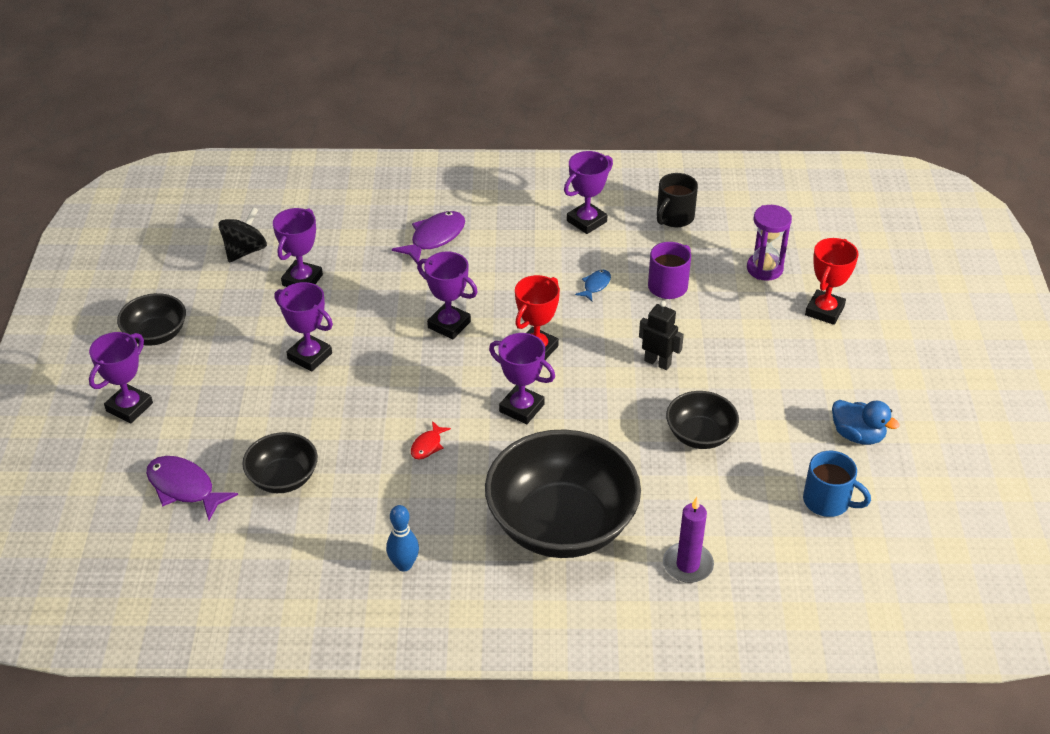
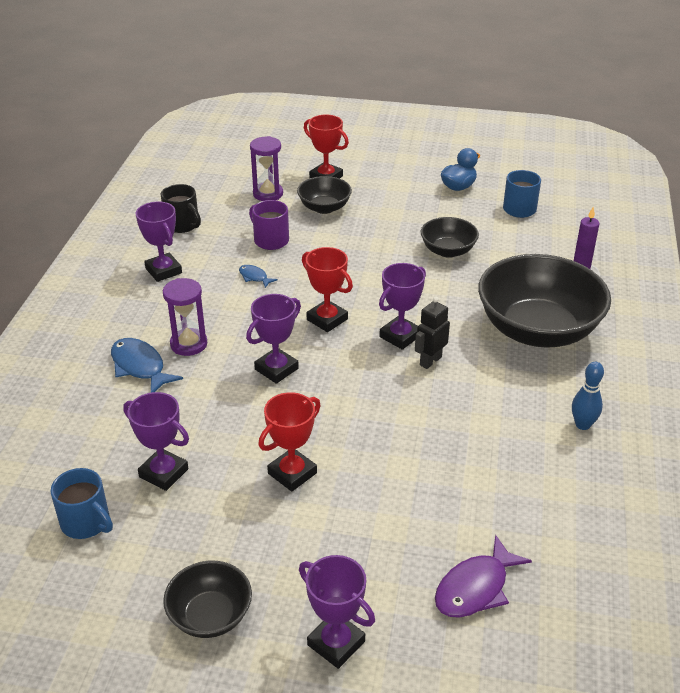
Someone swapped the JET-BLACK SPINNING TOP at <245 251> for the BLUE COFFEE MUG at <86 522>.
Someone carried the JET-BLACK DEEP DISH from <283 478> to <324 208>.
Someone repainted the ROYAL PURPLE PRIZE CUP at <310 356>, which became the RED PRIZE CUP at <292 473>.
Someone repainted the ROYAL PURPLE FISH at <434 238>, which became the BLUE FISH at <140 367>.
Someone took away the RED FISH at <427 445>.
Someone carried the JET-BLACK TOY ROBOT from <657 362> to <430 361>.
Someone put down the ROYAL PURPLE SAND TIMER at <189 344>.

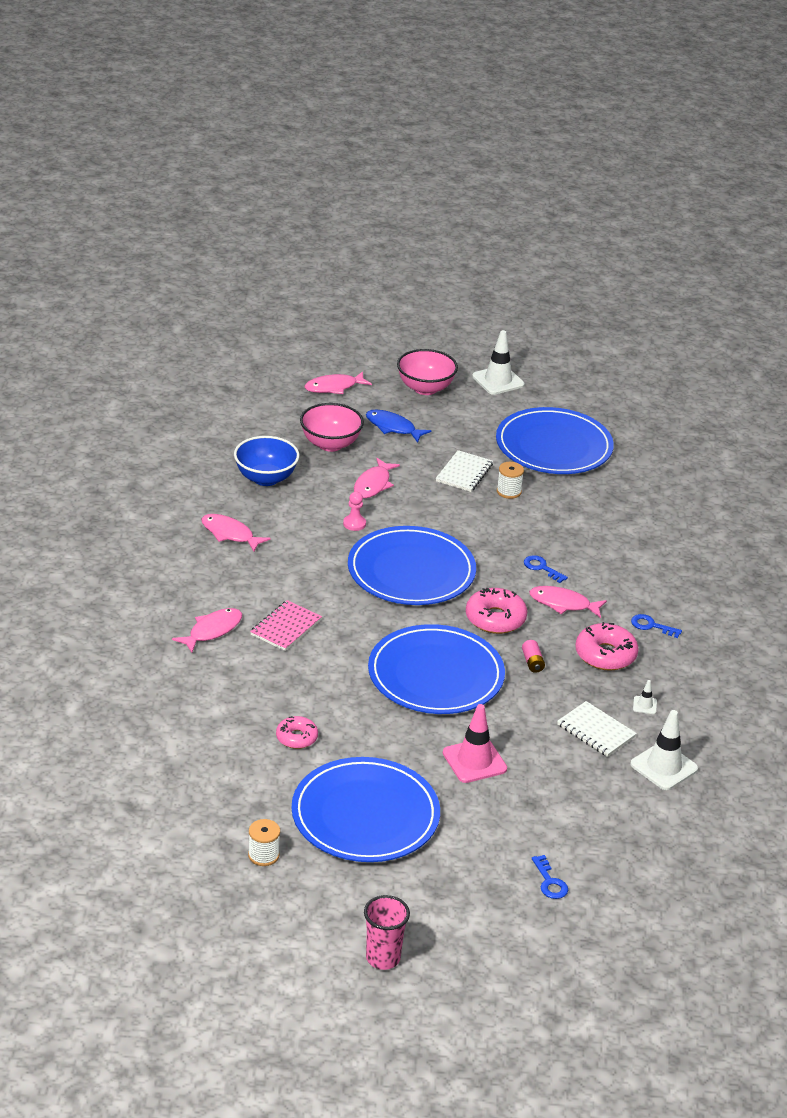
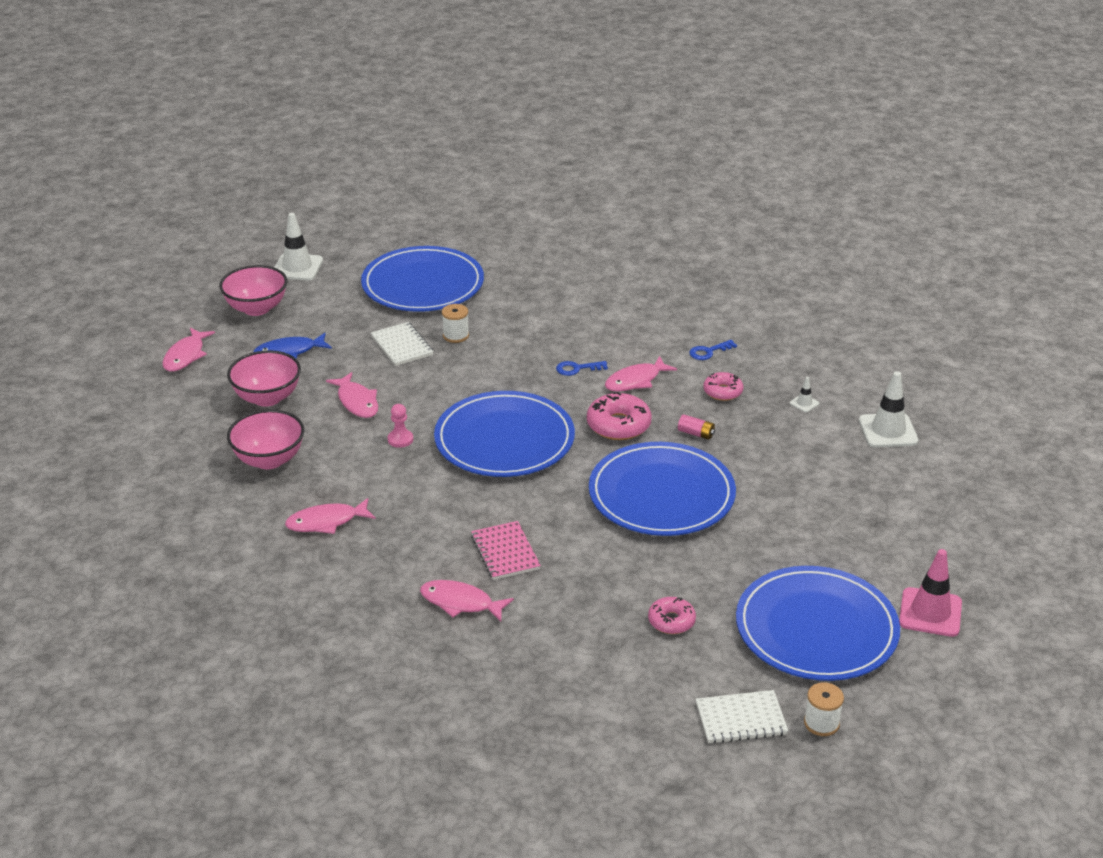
Someone rotated the PINK FISH at <212 631> by 60 degrees counterclockwise.
Someone repainted the BLUE DEEP DISH at <266 478>, which became the PINK DEEP DISH at <269 460>.
Someone took away the PINK CUP at <383 958>.
Someone carried the PINK SAFETY CONE from <474 761> to <930 612>.
Someone took away the BLUE KEY at <550 882>.
Someone carried the PURE WHITE NOTEBOOK from <596 731> to <741 719>.
Someone scaled the PINK DONUT at <605 655> by 0.63.

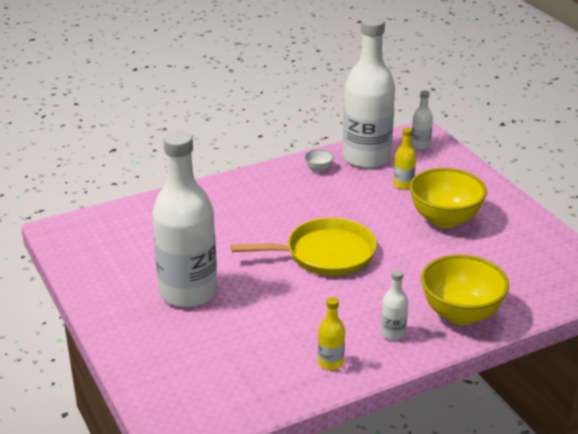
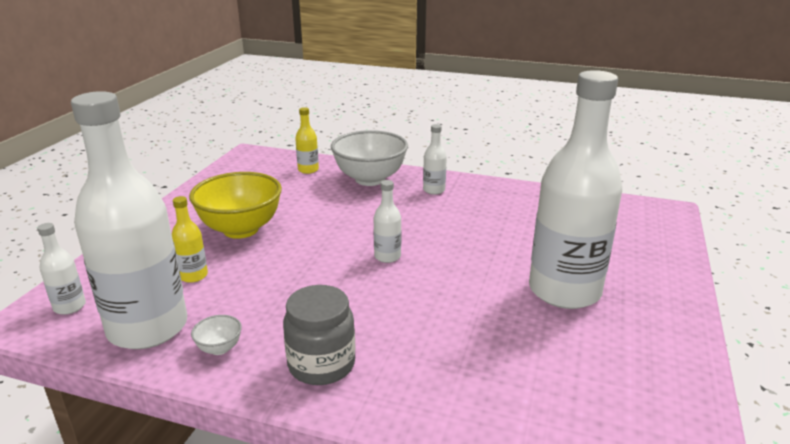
Someone swapped the GOLDEN SKILLET at <325 254> for the PURE WHITE BOTTLE at <387 256>.
Someone carried the GOLDEN BOTTLE from <330 362> to <308 170>.
Someone repainted the GOLDEN DEEP DISH at <460 314>, which became the PURE WHITE DEEP DISH at <370 179>.
Someone put down the ASH-GREY JAR at <321 364>.

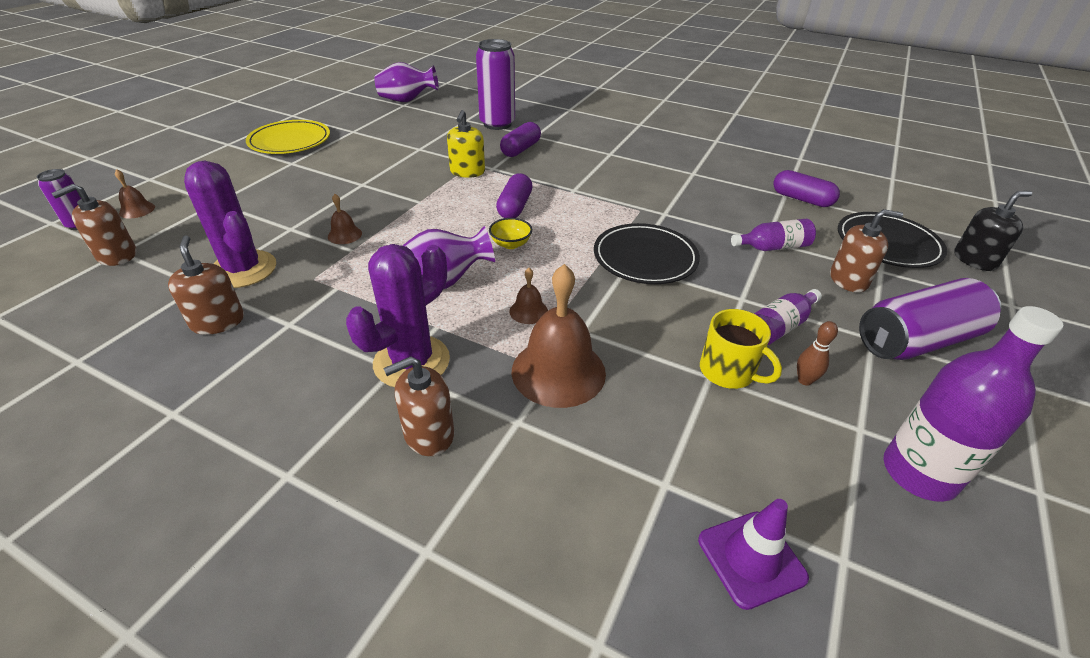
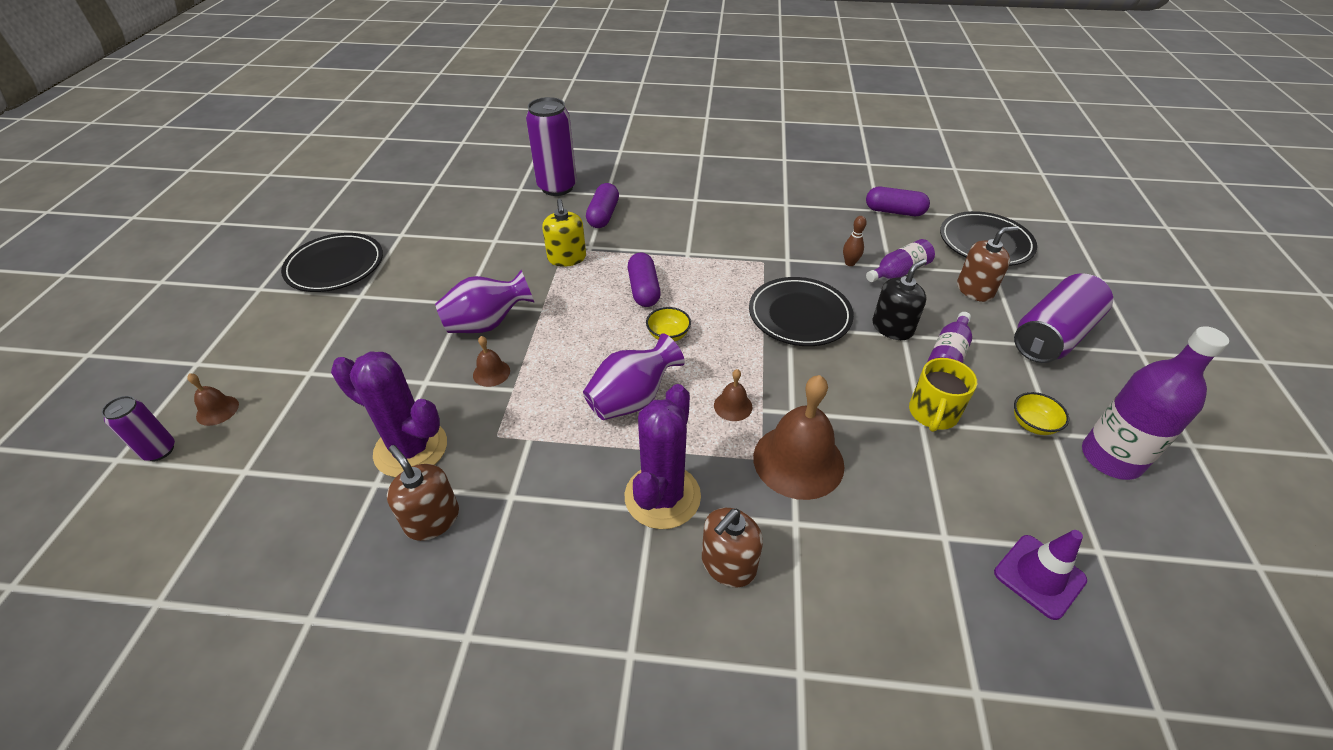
Someone took away the BROWN SOAP PUMP at <117 255>.
Someone repainted the GOLDEN FLAT DISH at <290 141>, which became the JET-BLACK FLAT DISH at <335 266>.
Someone carried the ROYAL PURPLE FLOWER VASE from <407 100> to <487 324>.
Someone rotated the GOLDEN COFFEE MUG at <728 372> by 90 degrees clockwise.
Someone carried the BROWN SKITTLE from <804 380> to <850 263>.
Someone carried the JET-BLACK SOAP PUMP from <974 260> to <892 328>.
Someone put down the GOLDEN DEEP DISH at <1032 424>.

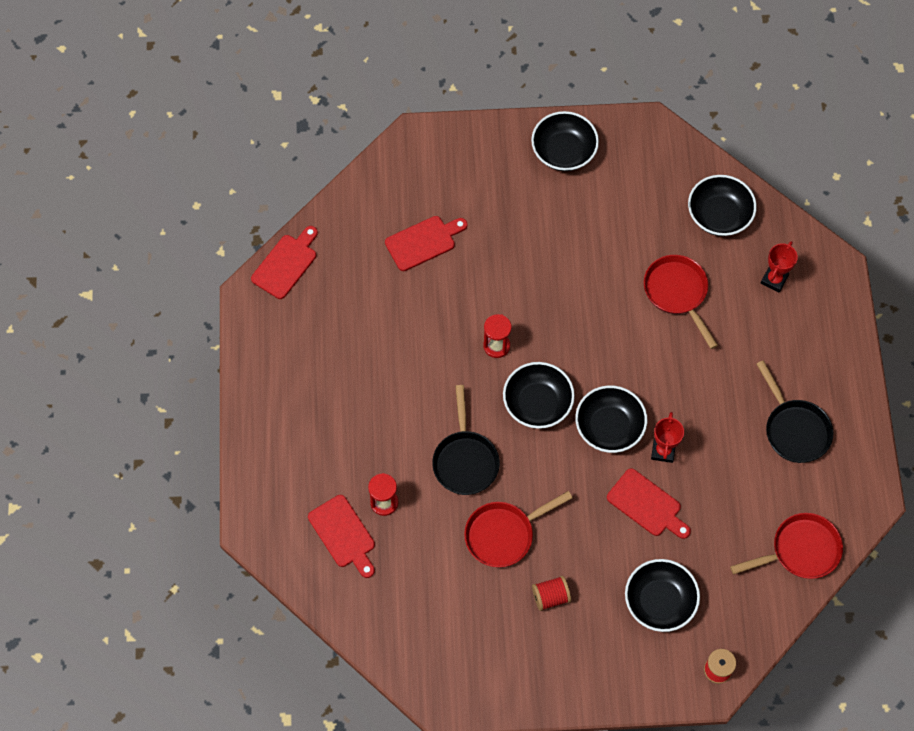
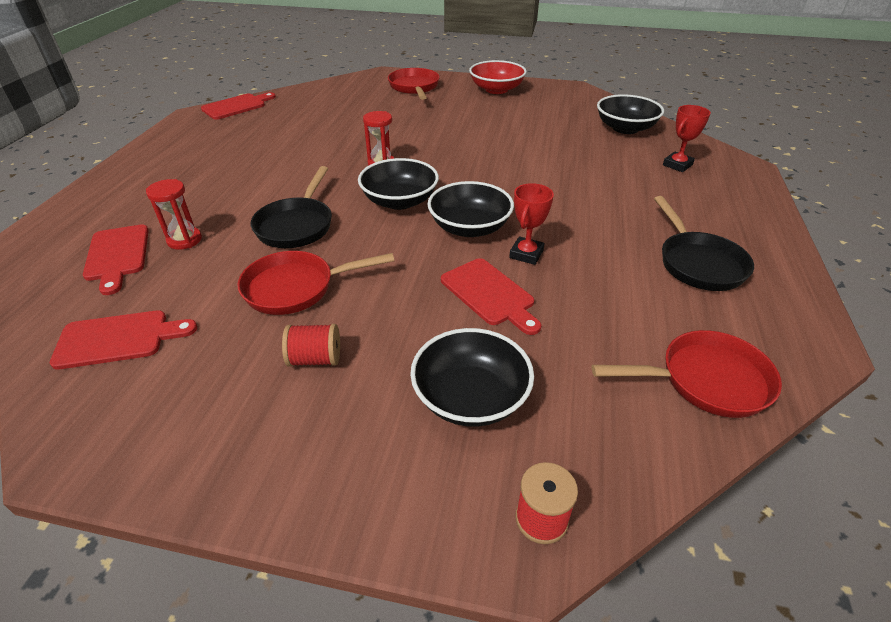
Someone carried the RED CHOPPING BOARD from <423 242> to <118 339>.
Someone repainted the JET-BLACK DEEP DISH at <563 151>, which became the RED DEEP DISH at <496 89>.
Someone carried the RED SKILLET from <677 293> to <414 87>.

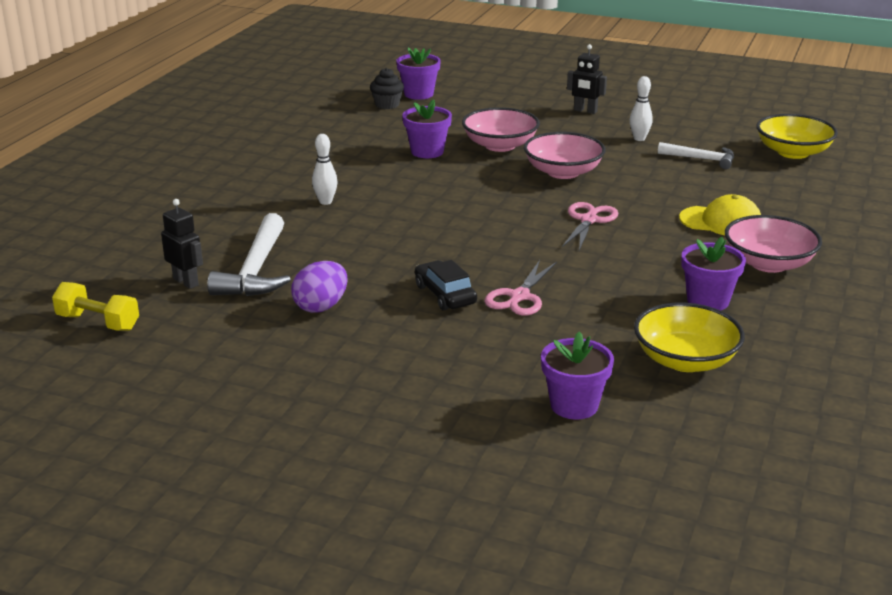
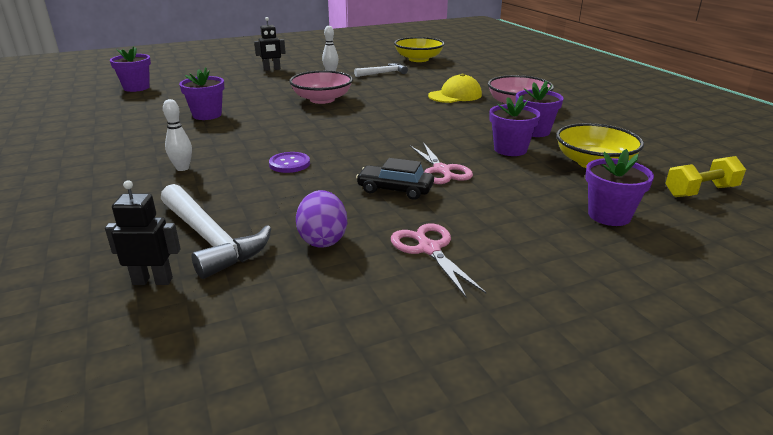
Someone carried the GOLDEN FREE WEIGHT from <98 322> to <700 191>.
Someone took away the JET-BLACK CUPCAKE at <387 104>.
Someone took away the PINK DEEP DISH at <500 145>.
Someone carried the PINK SCISSORS from <589 220> to <429 249>.
Someone put down the ROYAL PURPLE SEWING BUTTON at <289 164>.
Someone put down the ROYAL PURPLE POTTED PLANT at <510 149>.

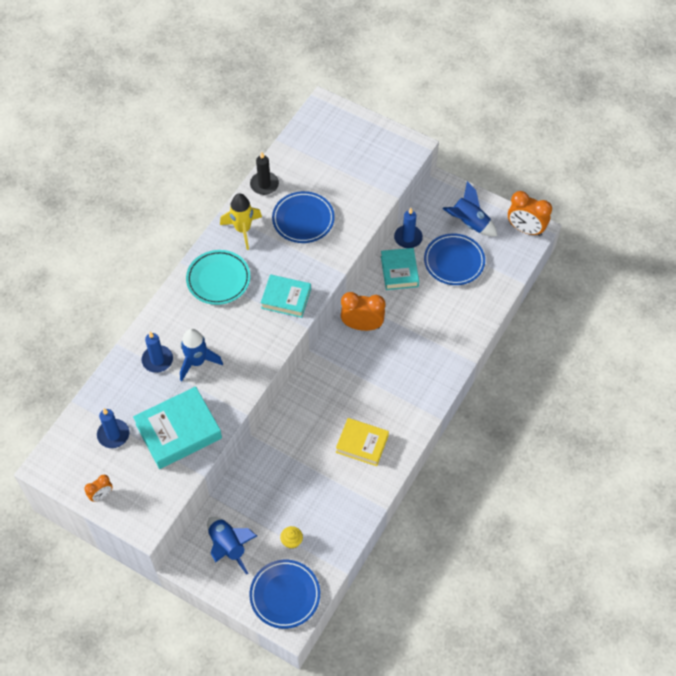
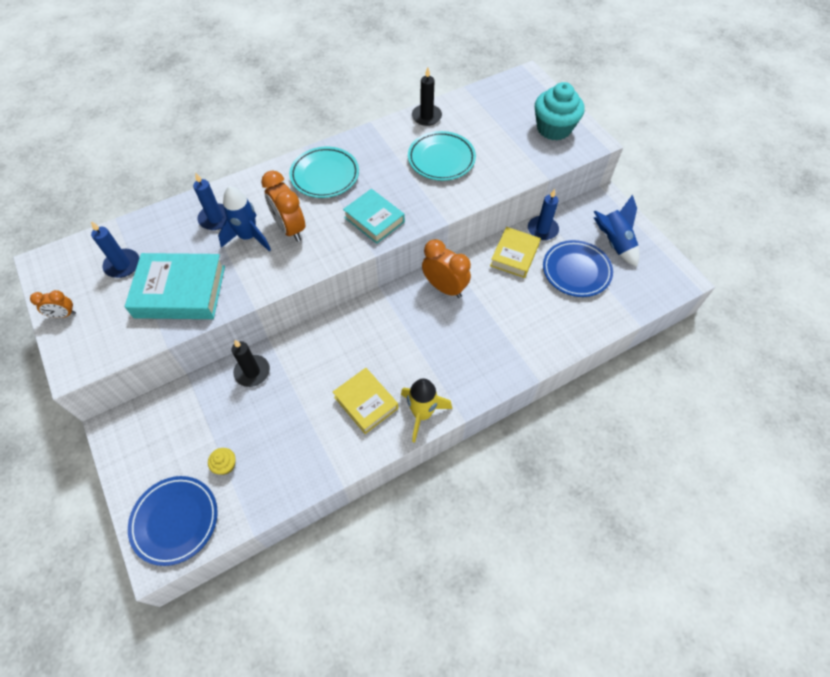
Someone took away the BLUE SPACESHIP at <228 546>.
Someone carried the GOLDEN SPACESHIP from <243 230> to <422 414>.
Someone repainted the BLUE FLAT DISH at <303 220>, which became the AQUA FLAT DISH at <441 159>.
Someone repainted the AQUA HARDCOVER at <399 271>, which became the GOLDEN HARDCOVER at <514 255>.
Someone carried the ORANGE-COLOURED BEDSIDE CLOCK from <525 229> to <290 228>.
Someone put down the JET-BLACK WAX CANDLE at <252 372>.
Someone put down the AQUA CUPCAKE at <554 128>.

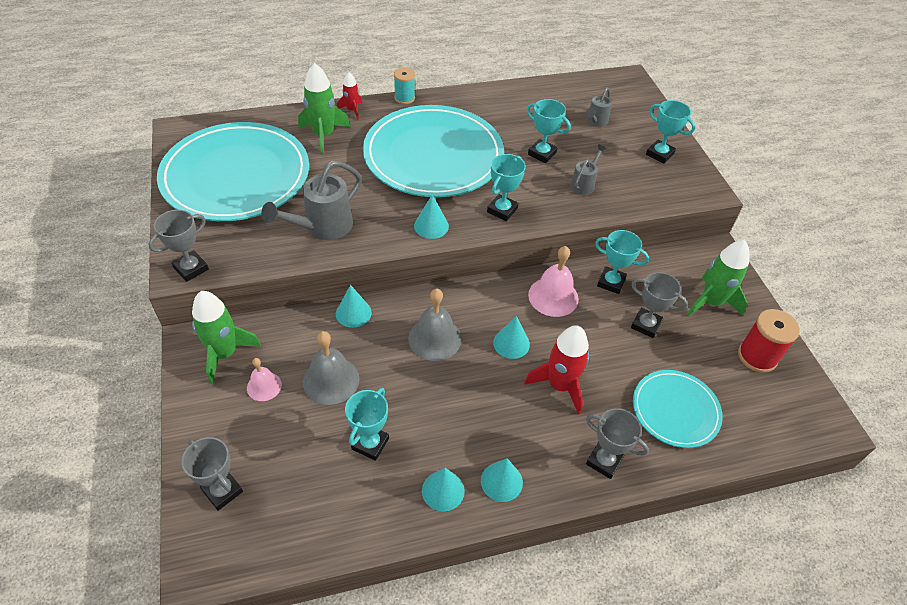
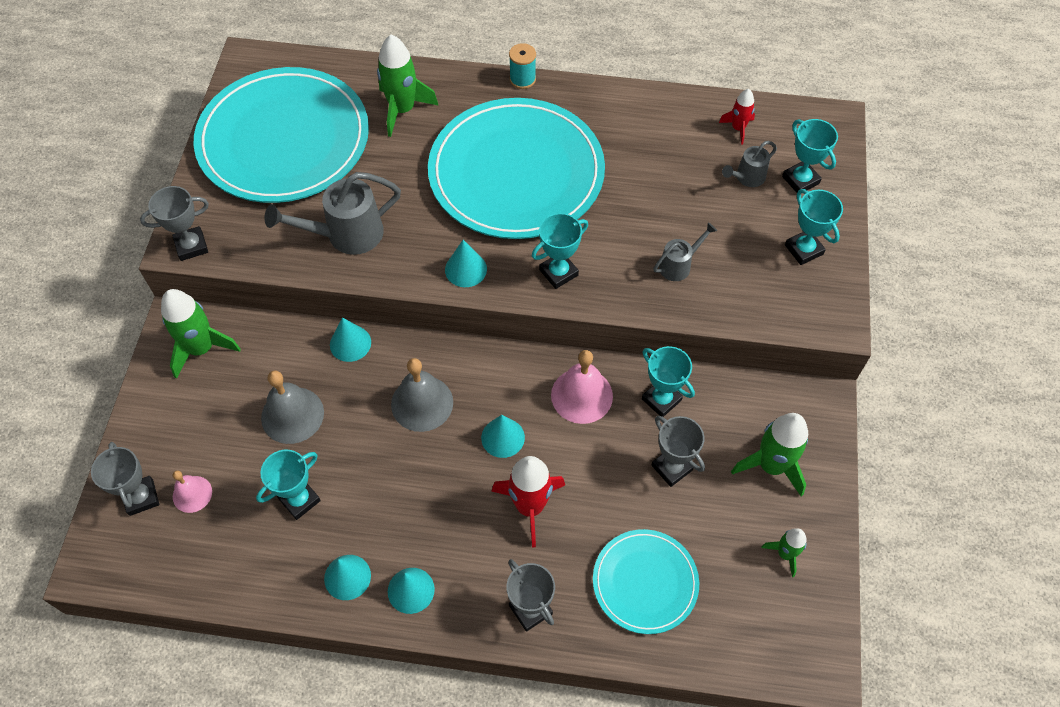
Someone carried the PINK BELL from <264 386> to <192 494>.
Someone carried the RED SPACESHIP from <352 110> to <738 128>.
Someone carried the AQUA PRIZE CUP from <542 153> to <800 180>.
Someone swapped the RED REEL OF THREAD at <757 356> for the GREEN SPACESHIP at <785 554>.

